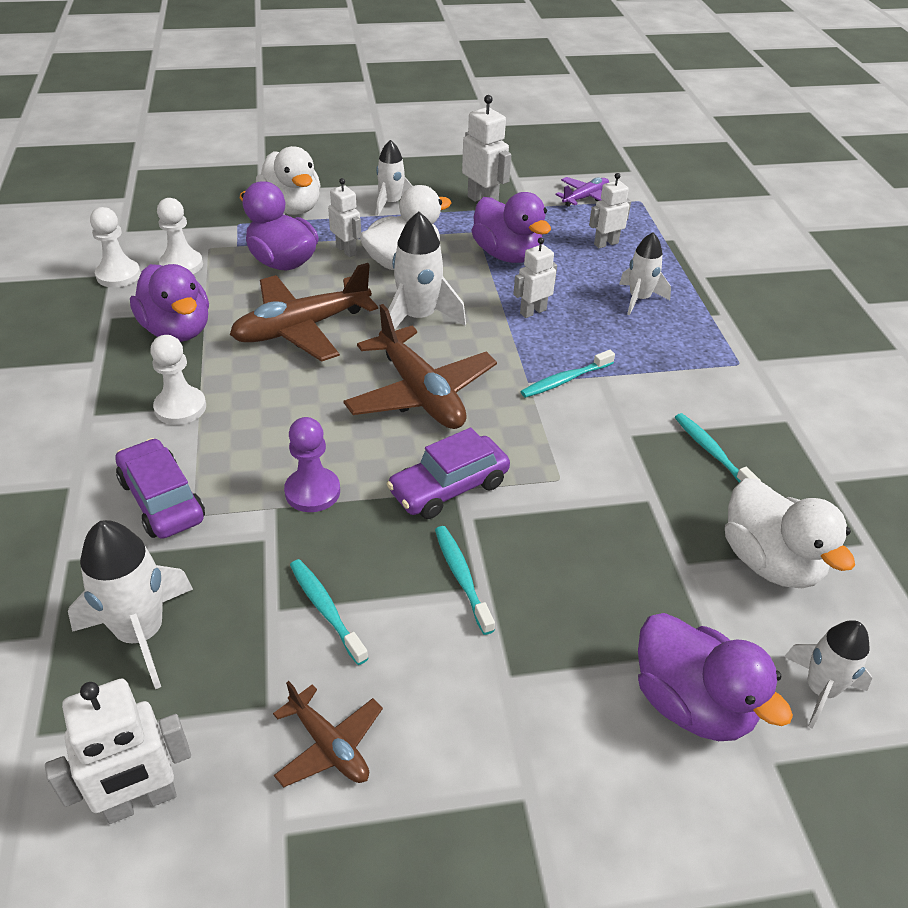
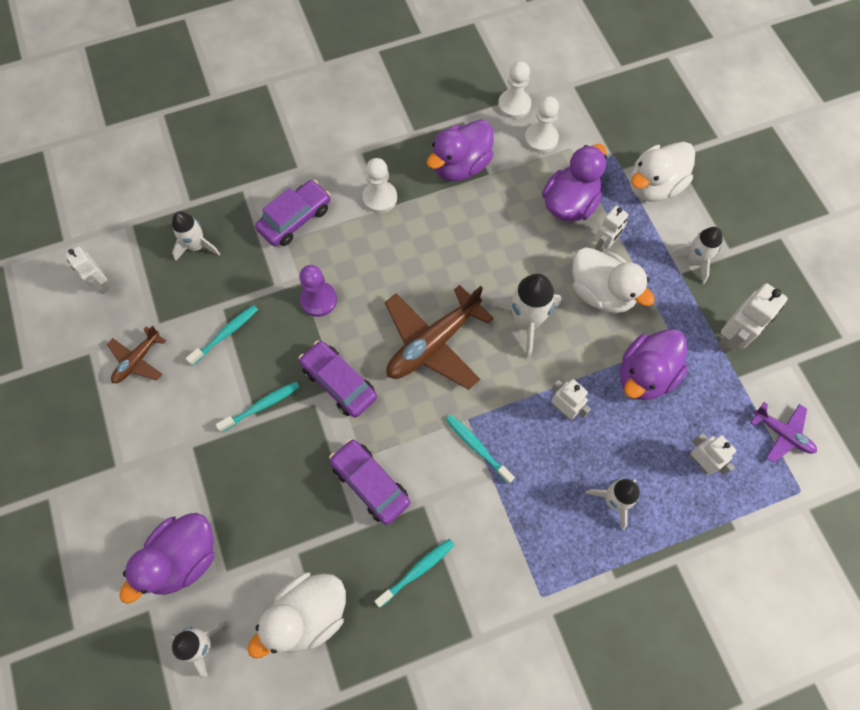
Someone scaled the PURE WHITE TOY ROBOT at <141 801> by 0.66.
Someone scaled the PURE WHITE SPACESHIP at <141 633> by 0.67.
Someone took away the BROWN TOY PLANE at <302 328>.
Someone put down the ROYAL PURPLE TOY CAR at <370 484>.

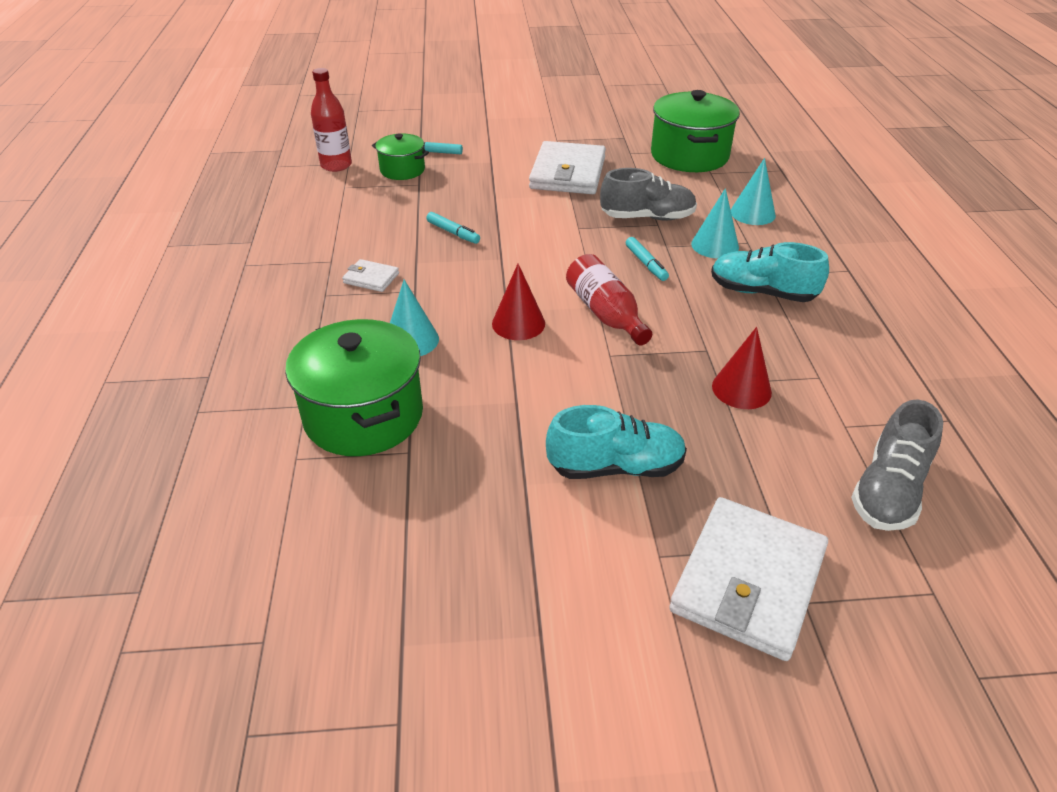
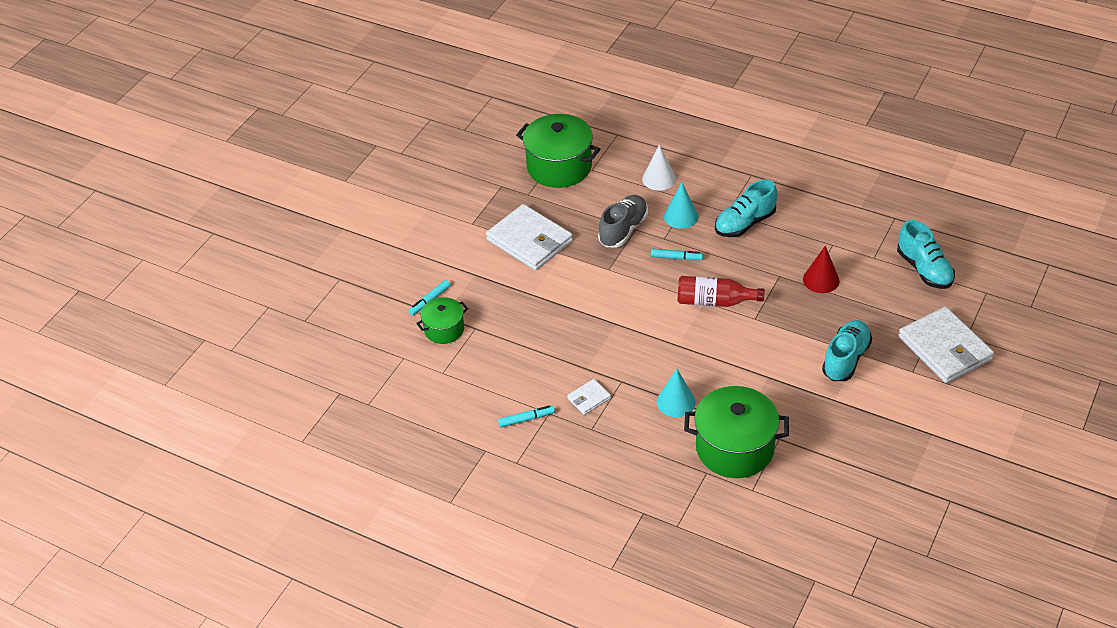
Someone took away the RED BOTTLE at <336 165>.
Someone carried the AQUA FELT PEN from <453 233> to <526 419>.
Someone took away the RED CONE at <518 323>.
Someone repainted the AQUA CONE at <752 213>, which became the PURE WHITE CONE at <659 179>.
Someone repainted the ASH-GREY SNEAKER at <888 491>, which became the AQUA SNEAKER at <924 269>.

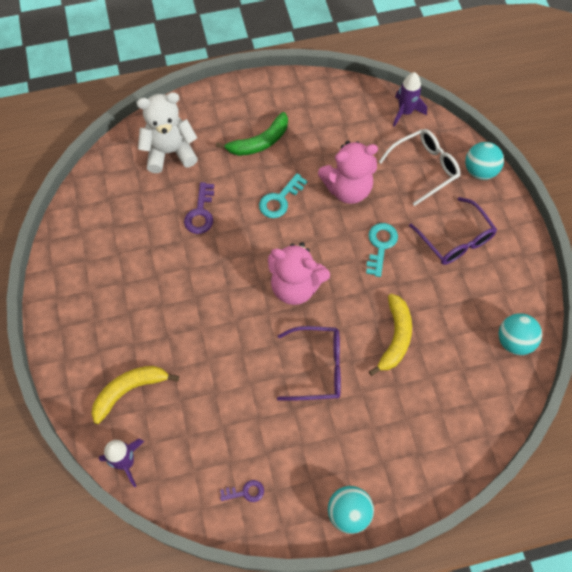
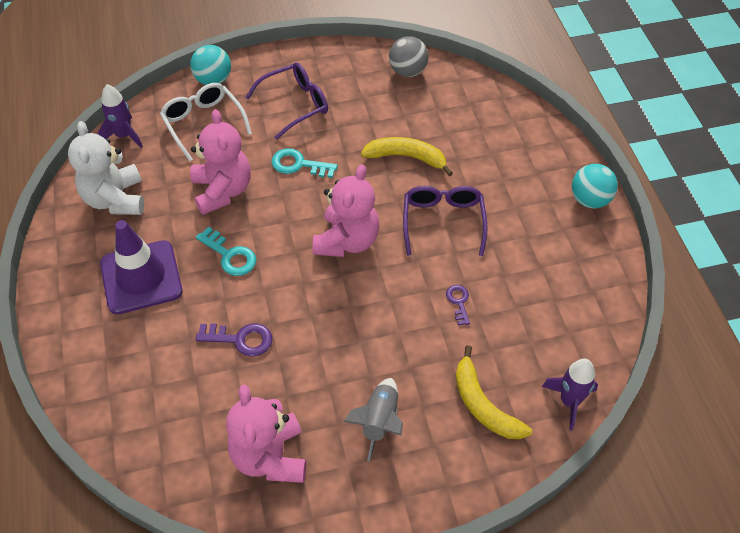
Someone carried the PURE WHITE TEDDY BEAR from <170 152> to <115 199>.
Someone swapped the GREEN BANANA at <259 142> for the ROYAL PURPLE SAFETY CONE at <141 277>.
Someone carried the ROYAL PURPLE KEY from <245 492> to <458 302>.
Someone repainted the AQUA BALL at <514 341>, which became the ASH-GREY BALL at <407 71>.
Someone put down the PINK TEDDY BEAR at <270 456>.
Someone put down the ASH-GREY SPACESHIP at <379 421>.

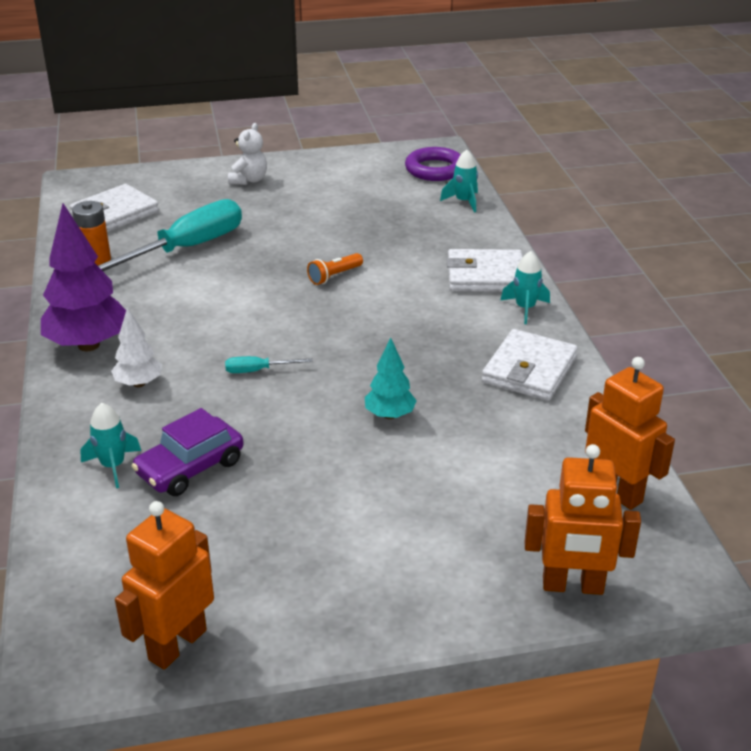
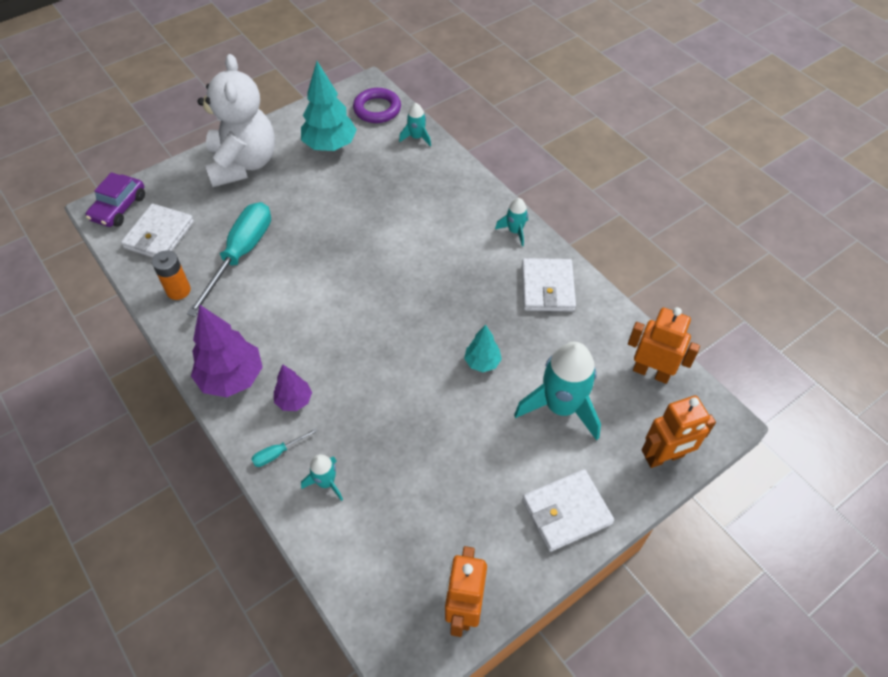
Someone repainted the PURE WHITE TOY TREE at <139 383>, which became the ROYAL PURPLE TOY TREE at <294 400>.
Someone carried the ROYAL PURPLE TOY CAR from <190 467> to <119 208>.
Someone carried the AQUA FLAT SCREWDRIVER from <258 370> to <278 453>.
Someone scaled the PURE WHITE TEDDY BEAR at <249 180> by 2.36.
Someone took away the ORANGE-COLOURED TORCH at <334 276>.
Someone carried the PURE WHITE BILLFOLD from <485 276> to <566 512>.
Someone put down the AQUA TOY TREE at <330 146>.
Someone put down the AQUA SPACESHIP at <561 407>.

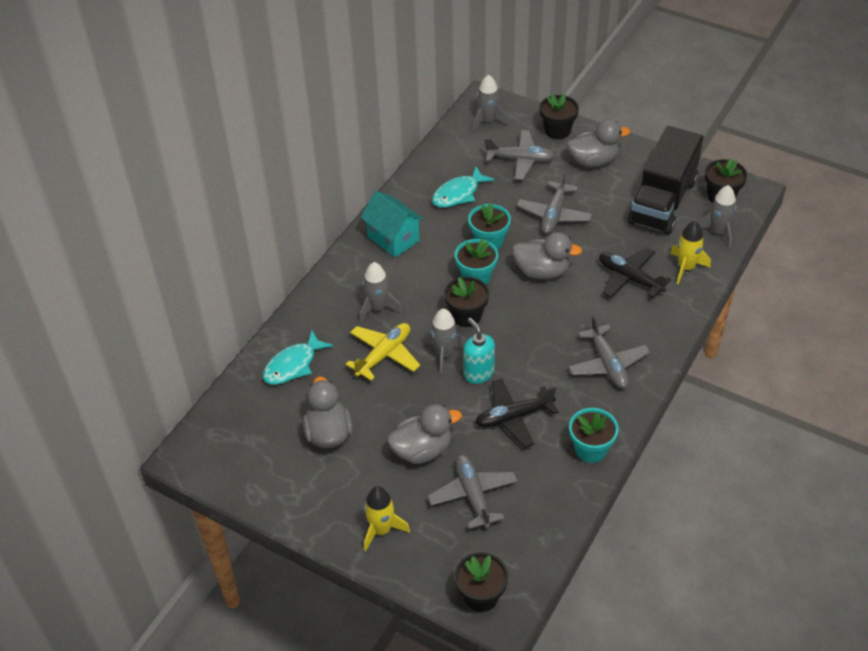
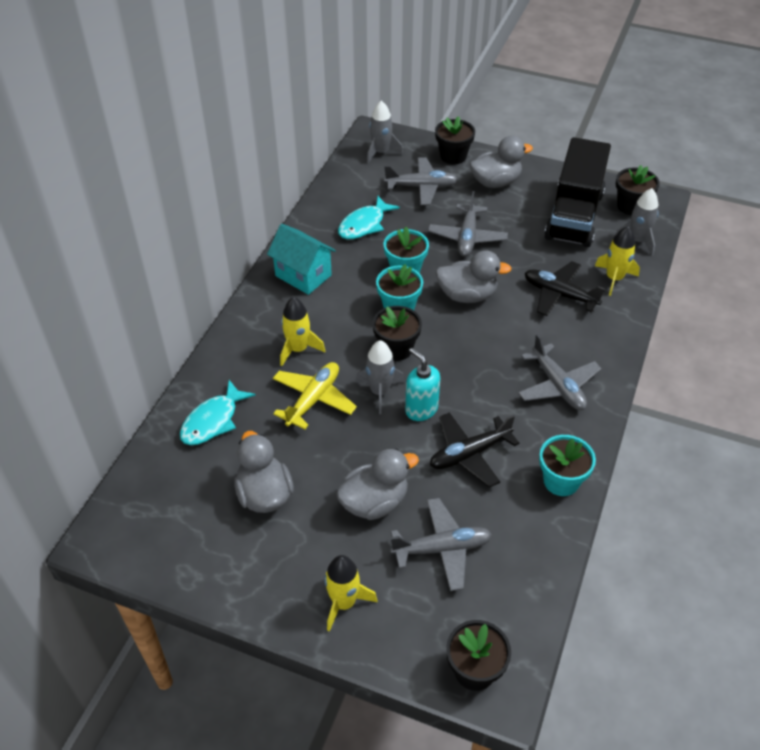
Someone repainted the ASH-GREY SPACESHIP at <378 308>, which became the GOLDEN SPACESHIP at <298 349>.
Someone rotated the ASH-GREY TOY PLANE at <473 495> by 105 degrees clockwise.

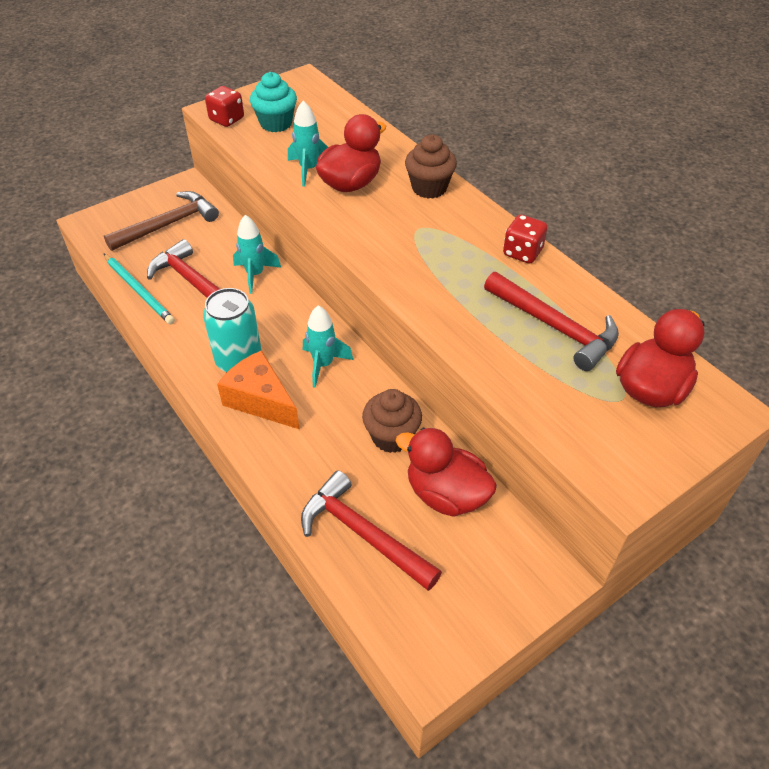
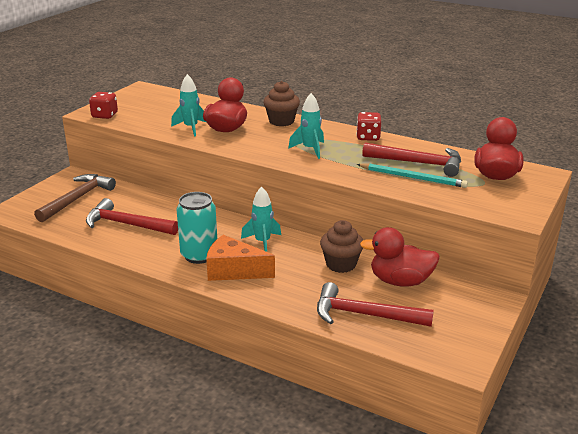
Someone carried the AQUA WOODEN PENCIL from <139 291> to <413 178>.
Someone carried the AQUA SPACESHIP from <255 275> to <310 149>.
Someone took away the AQUA CUPCAKE at <276 123>.

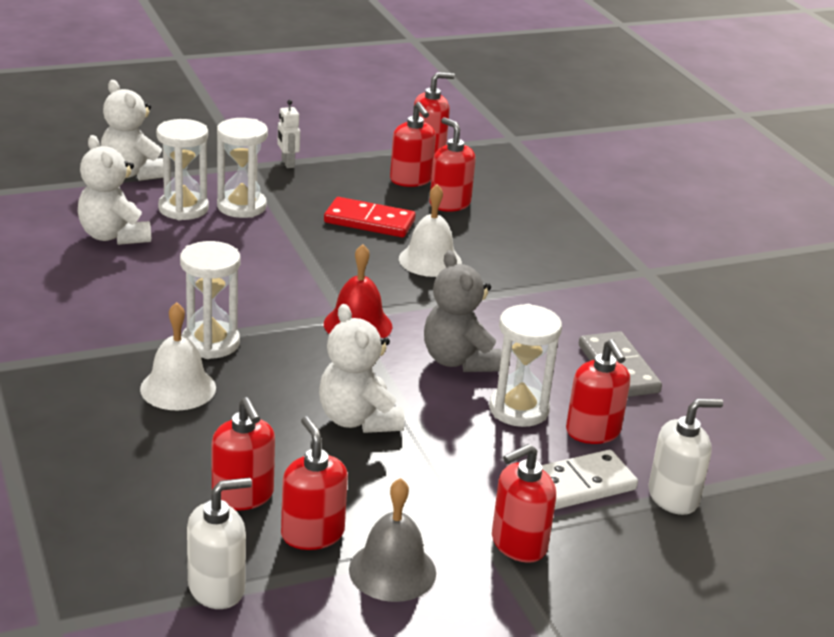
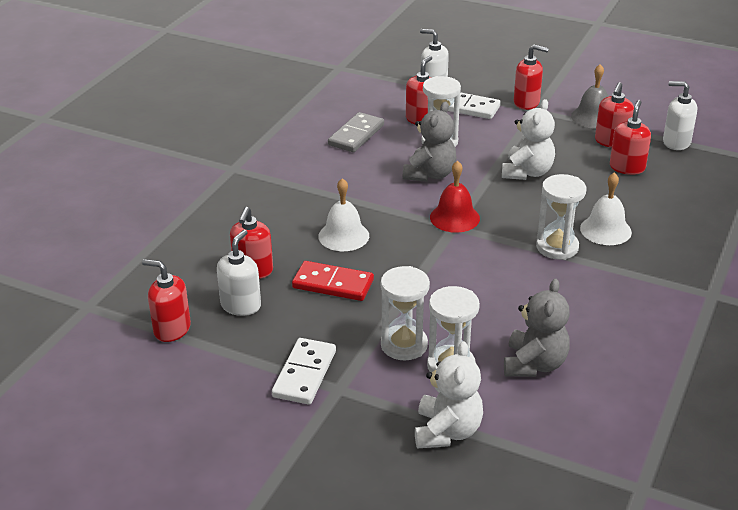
Someone repainted the PURE WHITE TEDDY BEAR at <114 236>, which became the ASH-GREY TEDDY BEAR at <534 364>.
Someone swapped the PURE WHITE TOY ROBOT at <287 163> for the PURE WHITE DOMINO PIECE at <305 374>.
Someone rotated the RED DOMINO PIECE at <369 221> by 45 degrees counterclockwise.
Someone repainted the RED SOAP PUMP at <411 180>, which became the PURE WHITE SOAP PUMP at <241 305>.

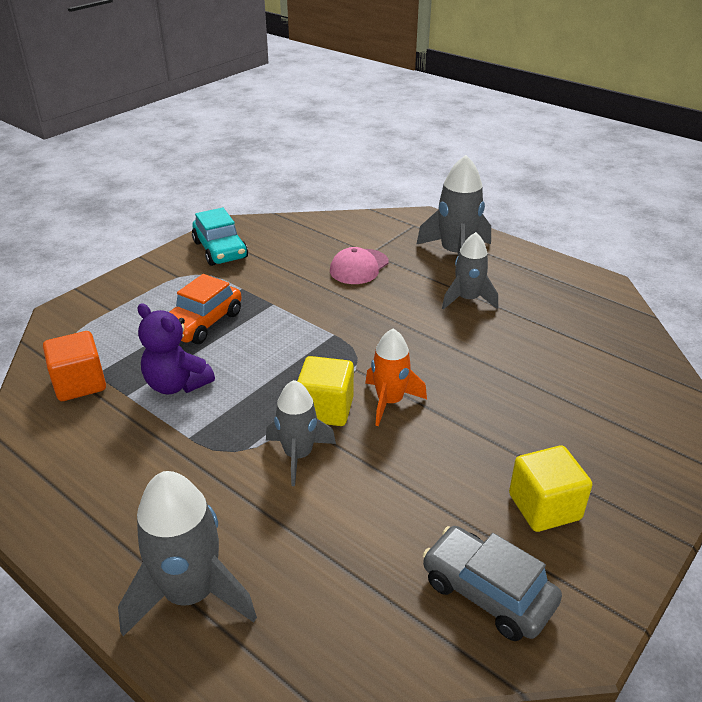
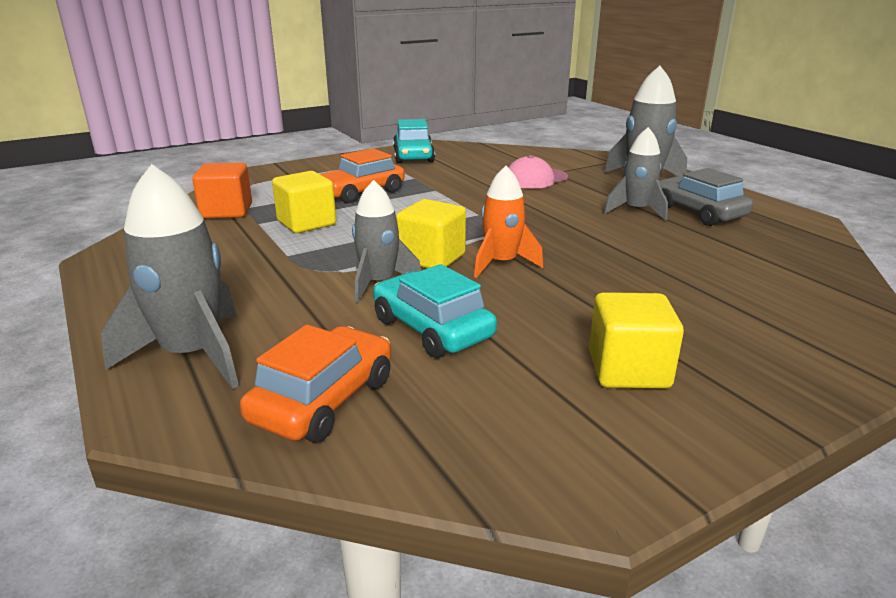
Someone swapped the ROYAL PURPLE TEDDY BEAR at <177 384> for the GOLDEN SOLID CUBE at <306 223>.
Someone carried the ASH-GREY TOY CAR from <487 592> to <698 212>.
Someone put down the ORANGE-COLOURED TOY CAR at <323 400>.
Someone put down the AQUA TOY CAR at <432 328>.

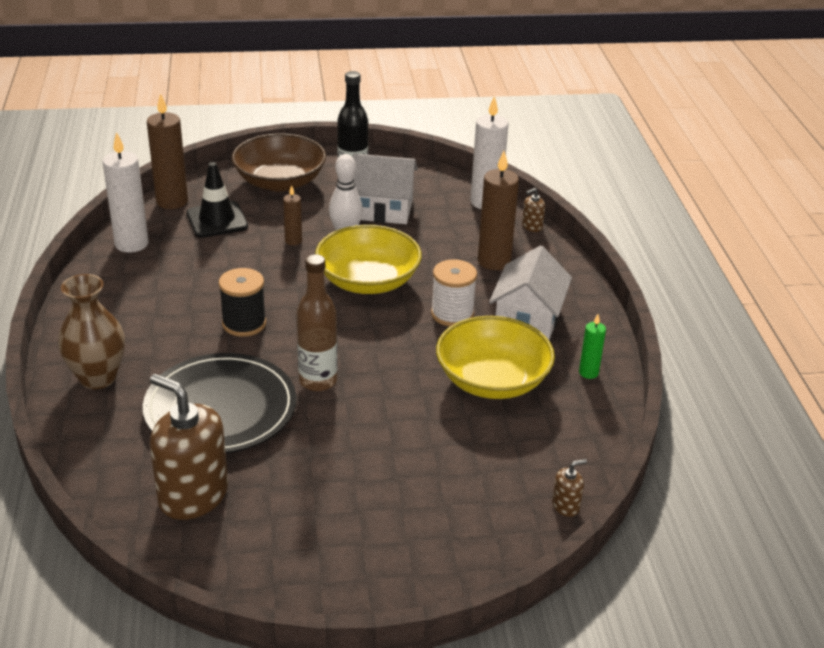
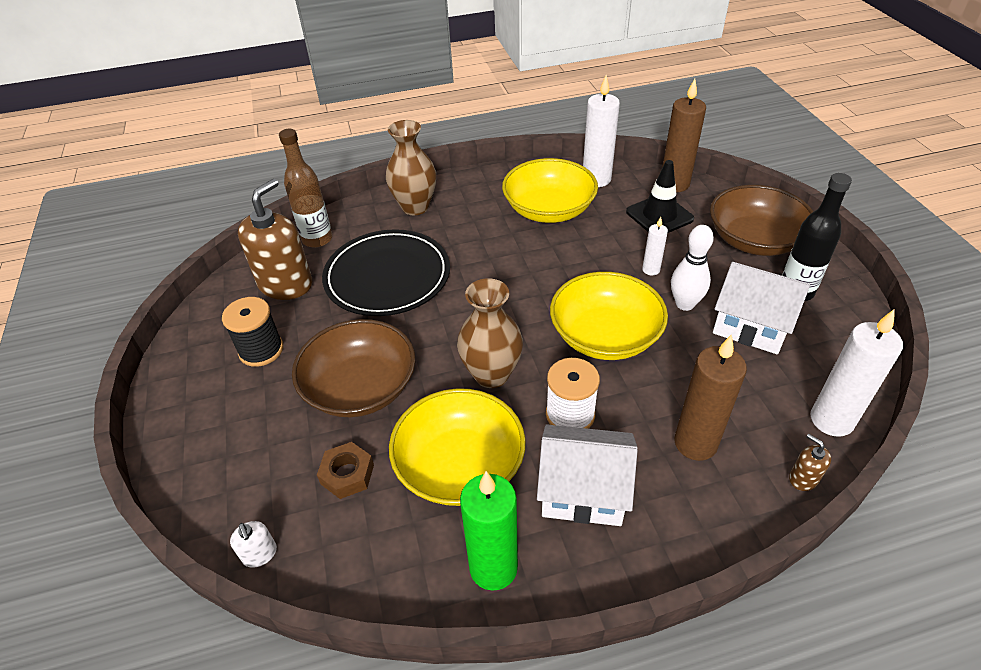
Someone carried the JET-BLACK REEL OF THREAD from <244 323> to <261 350>.
Someone repainted the BROWN WAX CANDLE at <293 241>, which became the PURE WHITE WAX CANDLE at <651 270>.
Someone carried the BROWN BOTTLE from <318 381> to <317 239>.
Someone rotated the PURE WHITE HOUSE at <383 209> by 60 degrees counterclockwise.
Someone repainted the BROWN SOAP PUMP at <565 506>, which became the PURE WHITE SOAP PUMP at <260 554>.
Someone scaled the GREEN WAX CANDLE at <588 373> by 1.91.
Someone put down the BROWN DEEP DISH at <360 387>.
Someone put down the BROWN NUT at <347 474>.
Someone put down the BROWN FLOWER VASE at <491 374>.
Someone put down the GOLDEN DEEP DISH at <549 209>.

